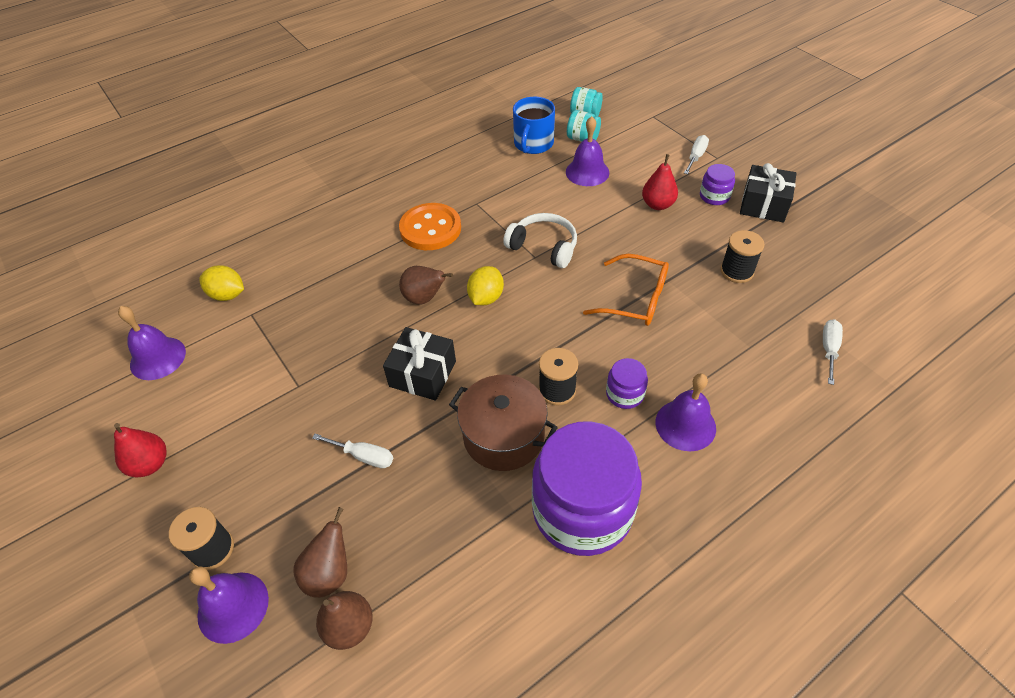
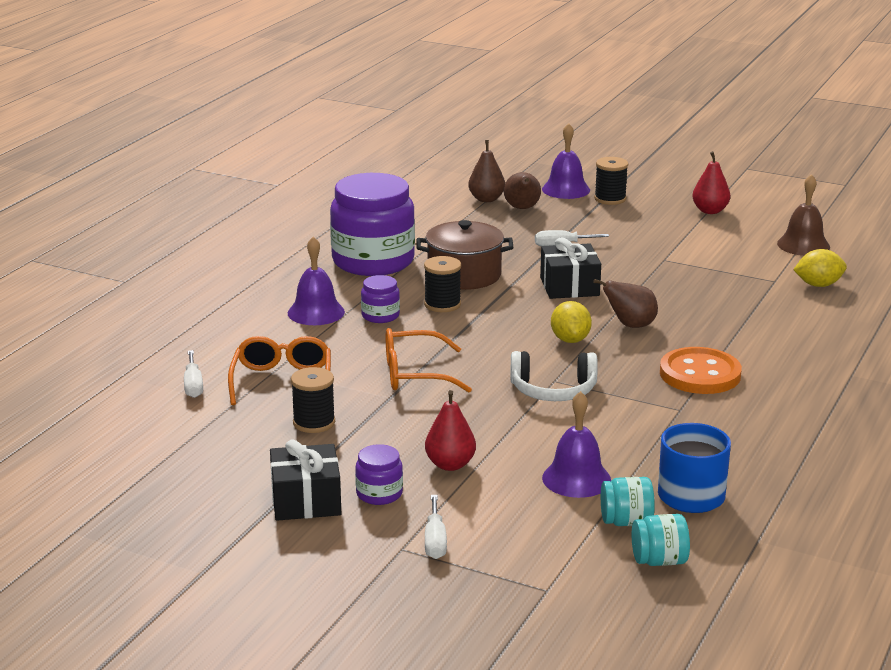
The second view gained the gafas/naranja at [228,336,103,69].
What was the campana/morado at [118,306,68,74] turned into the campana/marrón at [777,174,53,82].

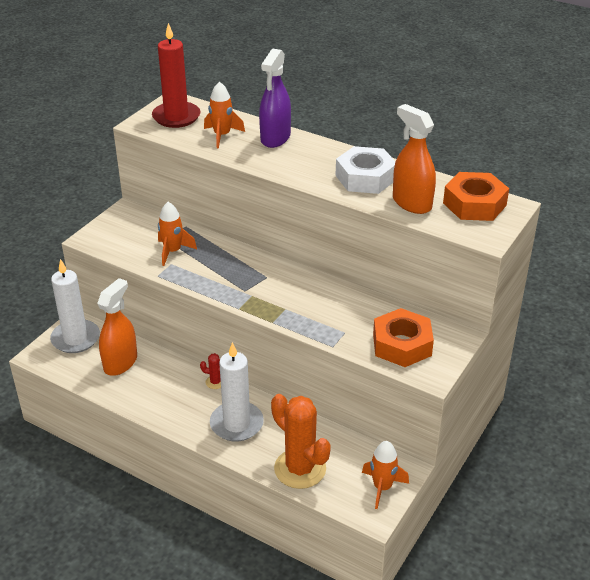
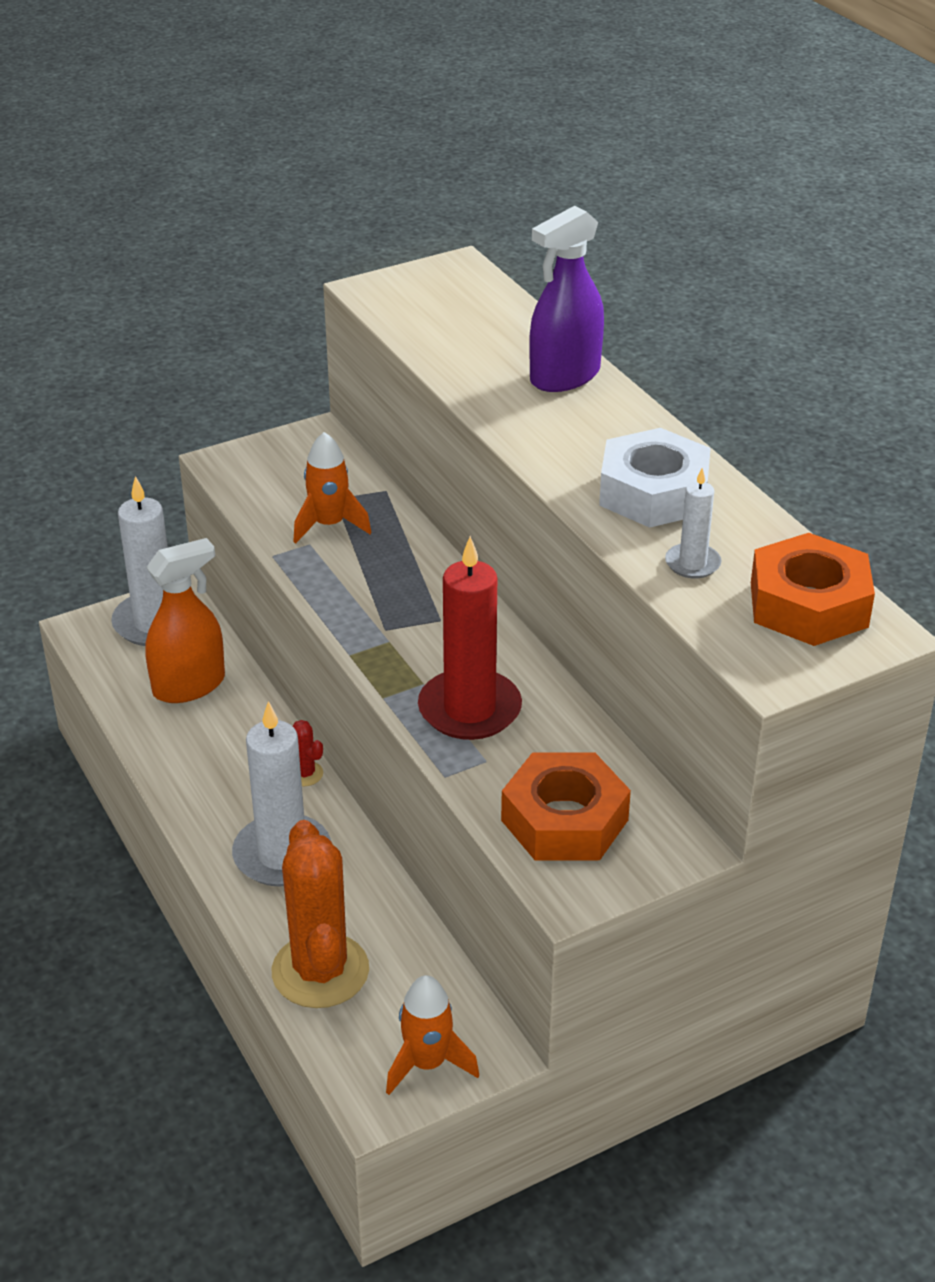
The vela/rojo ended up elsewhere, having gone from [152,23,48,105] to [418,536,104,204].
Where the pulverizador/naranja stood at [393,104,43,110], the vela/blanco came to stand at [665,468,57,110].
The second view lost the cohete/naranja at [204,81,41,67].

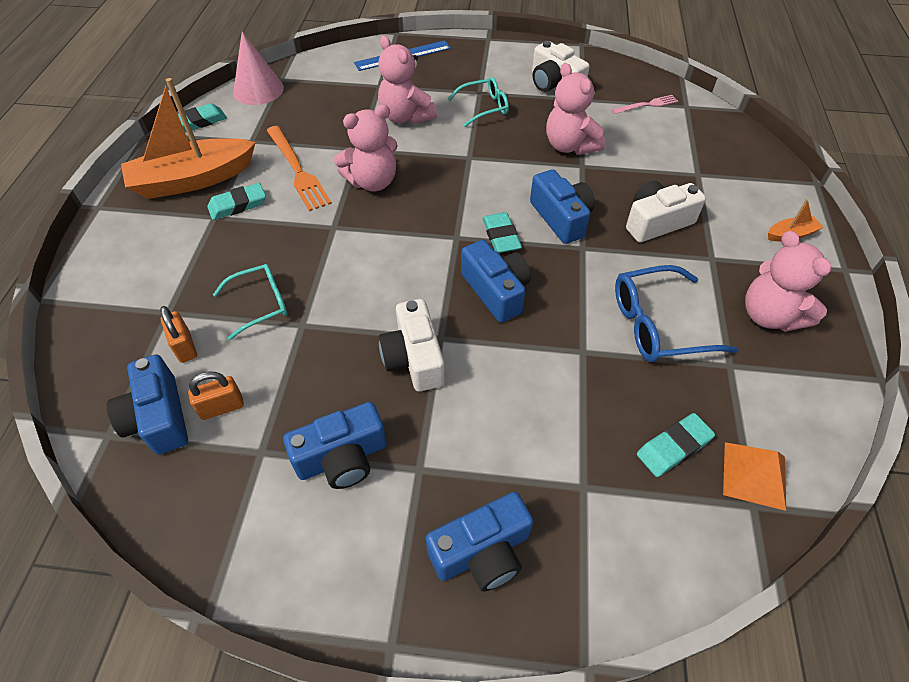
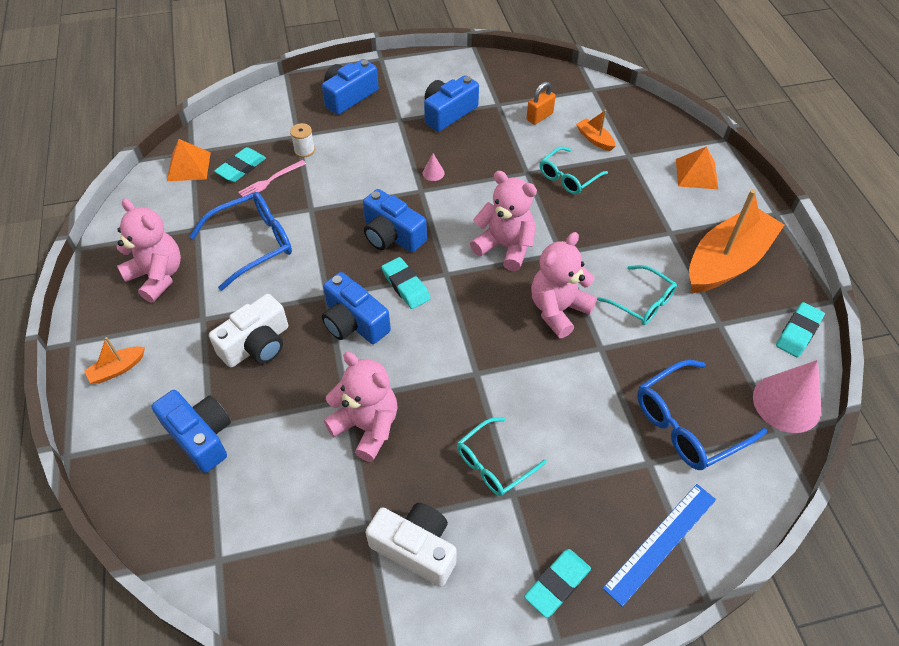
The cámara/azul ended up elsewhere, having gone from [107,354,81,101] to [151,390,80,83].
The tenedor/rosa ended up elsewhere, having gone from [612,95,66,19] to [238,160,68,37].
The second view gained the carrete/blanco at [290,123,25,34].
Where the cámara/blanco stood at [379,299,66,93], the cono/rosa came to stand at [422,154,23,27].
The osito/rosa ended up elsewhere, having gone from [378,36,59,88] to [470,171,67,100].
The goma de borrar/turquesa ended up elsewhere, having gone from [207,183,59,37] to [524,549,67,69].
Where the candado/naranja stood at [160,306,37,57], the barco/naranja came to stand at [576,110,39,41].
Where the tenedor/naranja stood at [266,126,66,85], the gafas/turquesa came to stand at [597,265,80,60].
The second view gained the gafas/azul at [637,360,130,110].
The second view gained the pirámide/naranja at [676,146,42,43].

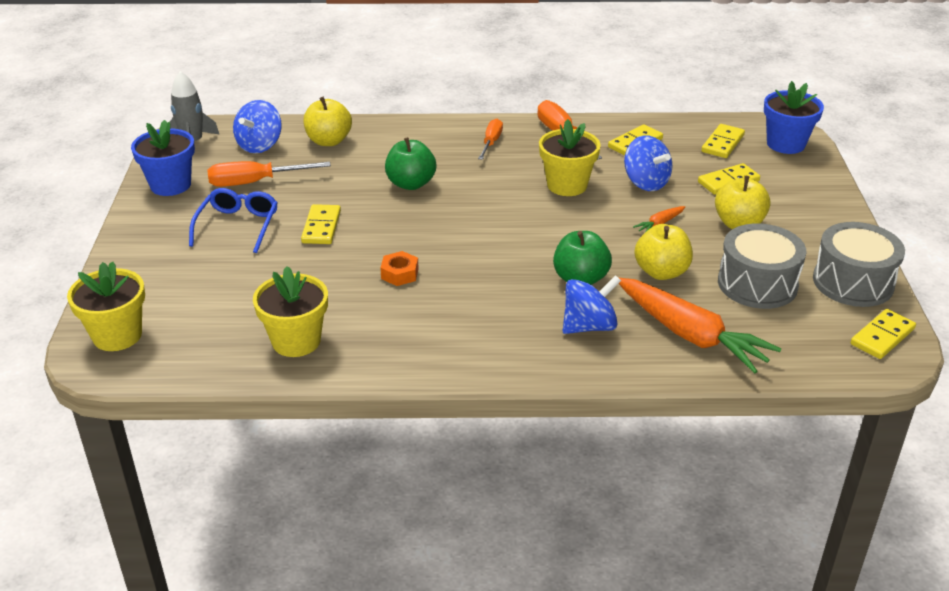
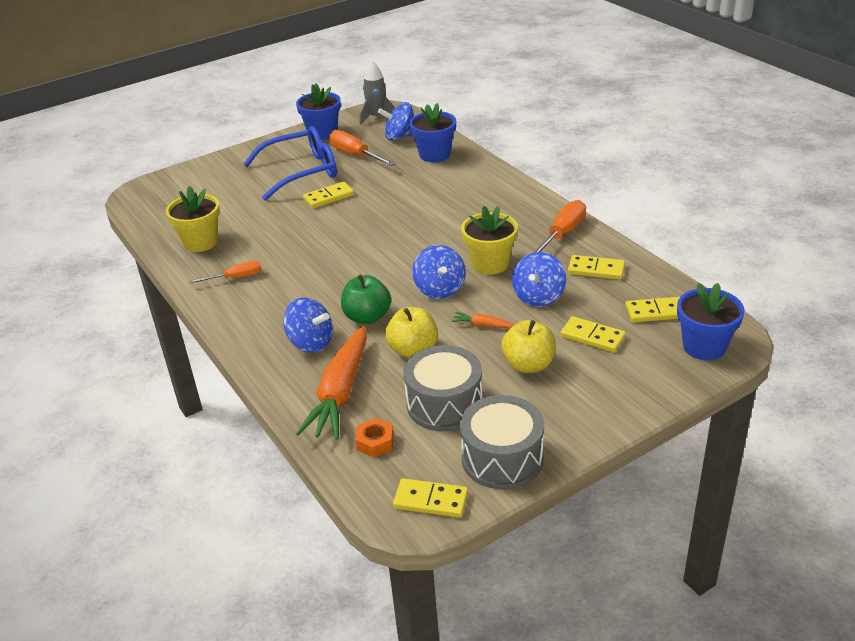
The destornillador/naranja ended up elsewhere, having gone from [478,119,25,41] to [189,261,72,23].
The size of the gafas/azul at [189,188,89,65] changed by a factor of 1.54.
The tuerca/naranja ended up elsewhere, having gone from [380,251,39,35] to [355,418,39,39].
Where the manzana/amarillo stood at [303,97,49,49], the maceta/azul came to stand at [409,103,47,59].
The second view gained the peonza/azul at [412,245,54,54].
The second view lost the maceta/amarillo at [67,261,78,90].
The second view lost the manzana/verde at [385,137,51,53].

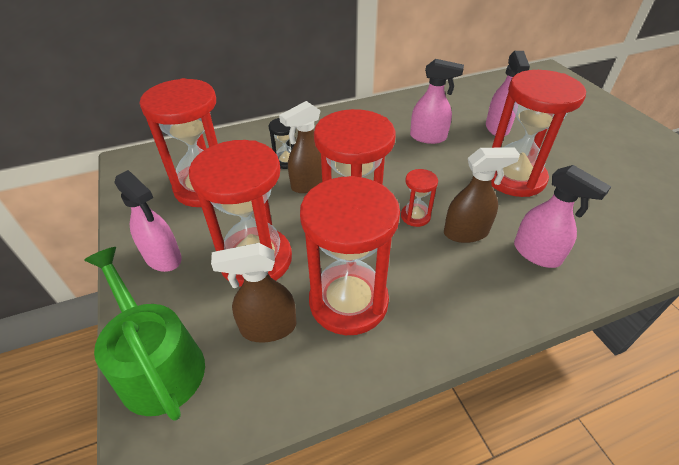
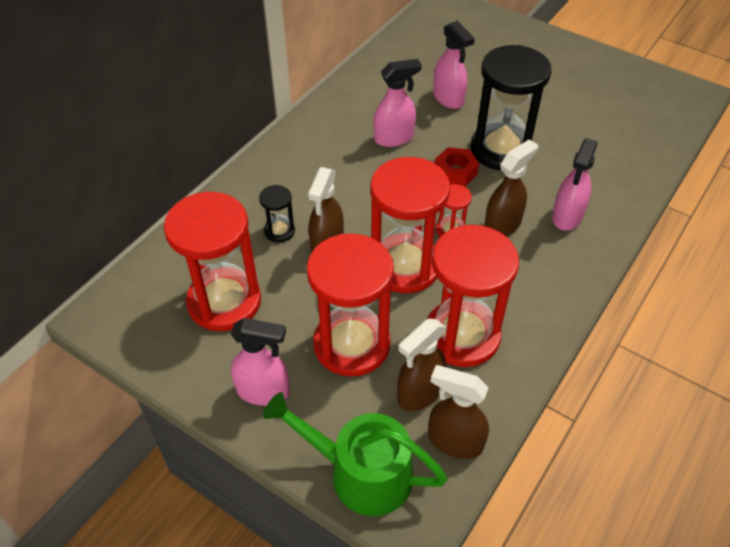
The second view gained the pulverizador/marrón at [428,365,61,94].
The second view gained the tuerca/rojo at [435,147,44,40].
What was the reloj de arena/rojo at [491,70,95,127] turned into the reloj de arena/negro at [471,45,81,125].
The pulverizador/rosa at [514,165,97,103] ended up facing another way, 105 degrees clockwise from before.

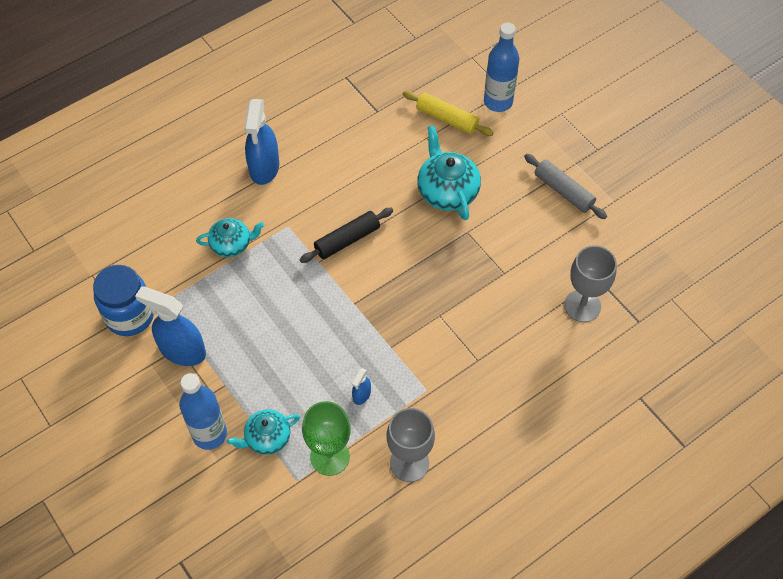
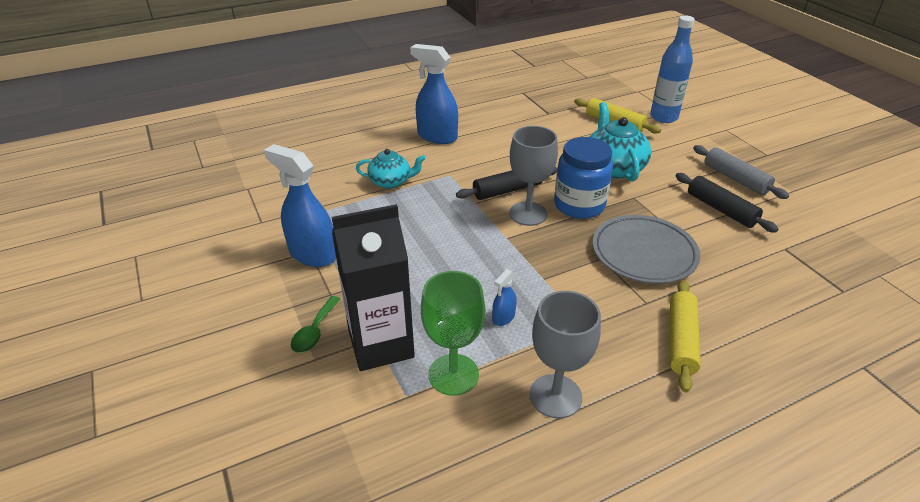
Where the botella/azul stood at [179,373,48,77], the cuchara/verde came to stand at [291,296,49,57].
Where the tetera/turquesa stood at [227,409,73,46], the cartón de leche/negro came to stand at [332,204,83,167].
The pulverizador/azul at [245,99,34,86] ended up facing another way, 105 degrees clockwise from before.
The copa/gris ended up elsewhere, having gone from [564,245,53,77] to [509,126,49,100].
The tarro/azul ended up elsewhere, having gone from [93,265,61,71] to [554,137,59,82].
The second view gained the plato/gris at [592,215,108,69].
The second view gained the rodillo/amarillo at [670,280,31,113].
The second view gained the rodillo/negro at [676,173,102,60].

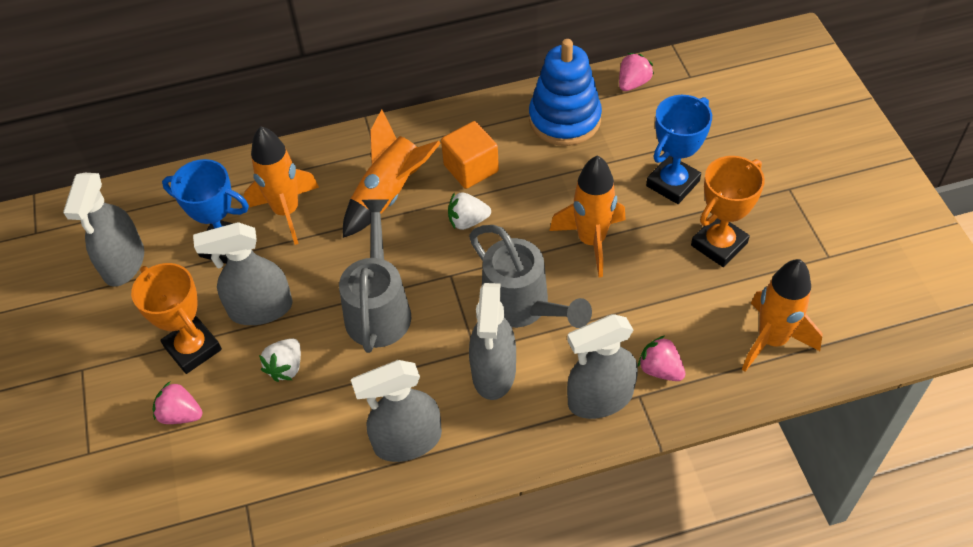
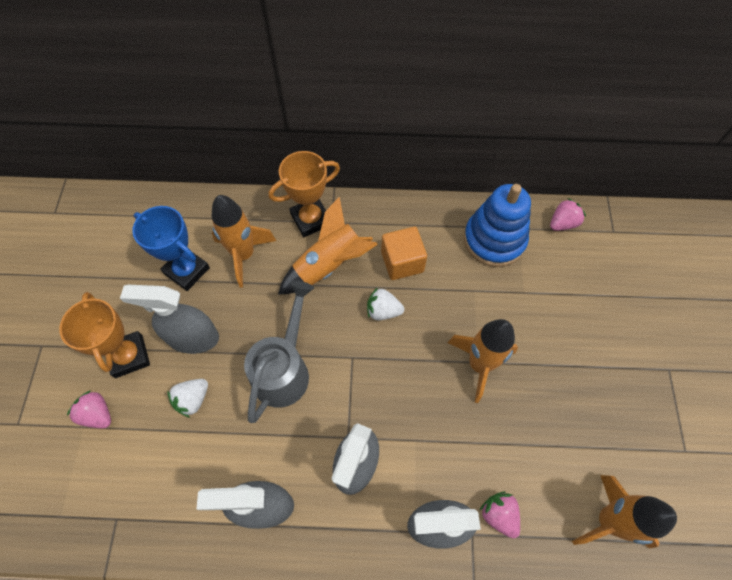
The trofeo/naranja ended up elsewhere, having gone from [691,156,74,111] to [269,151,71,86].
The second view lost the pulverizador/gris at [63,173,81,114].
The second view lost the regadera/gris at [469,225,123,103].
The second view lost the trofeo/azul at [646,95,66,109].

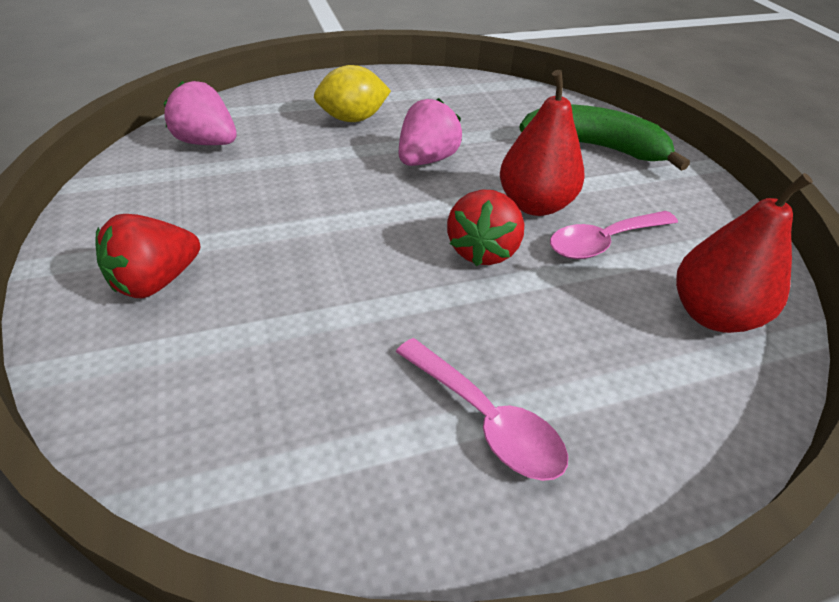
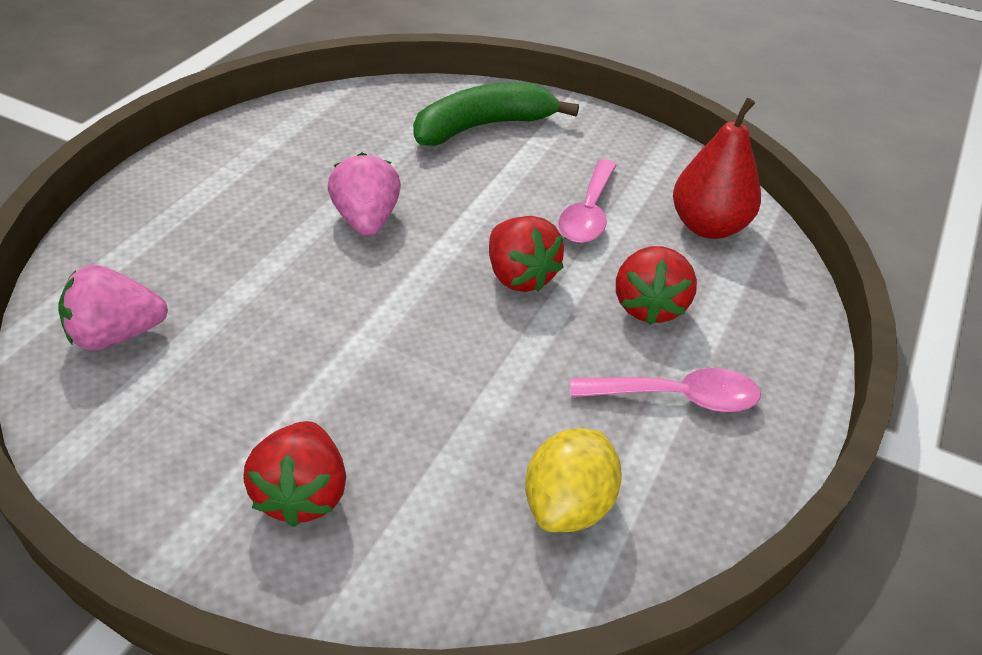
The limón/amarillo ended up elsewhere, having gone from [314,65,77,57] to [525,428,97,104].
The second view gained the fresa/rojo at [616,246,81,79].
The second view lost the pera/rojo at [500,70,85,146].

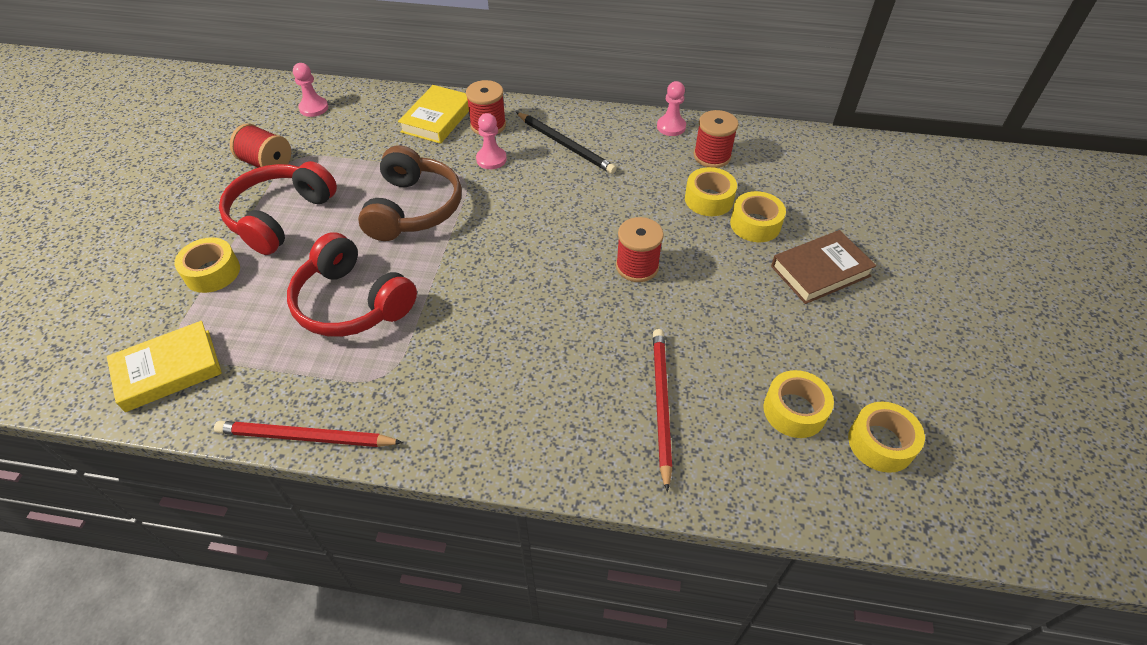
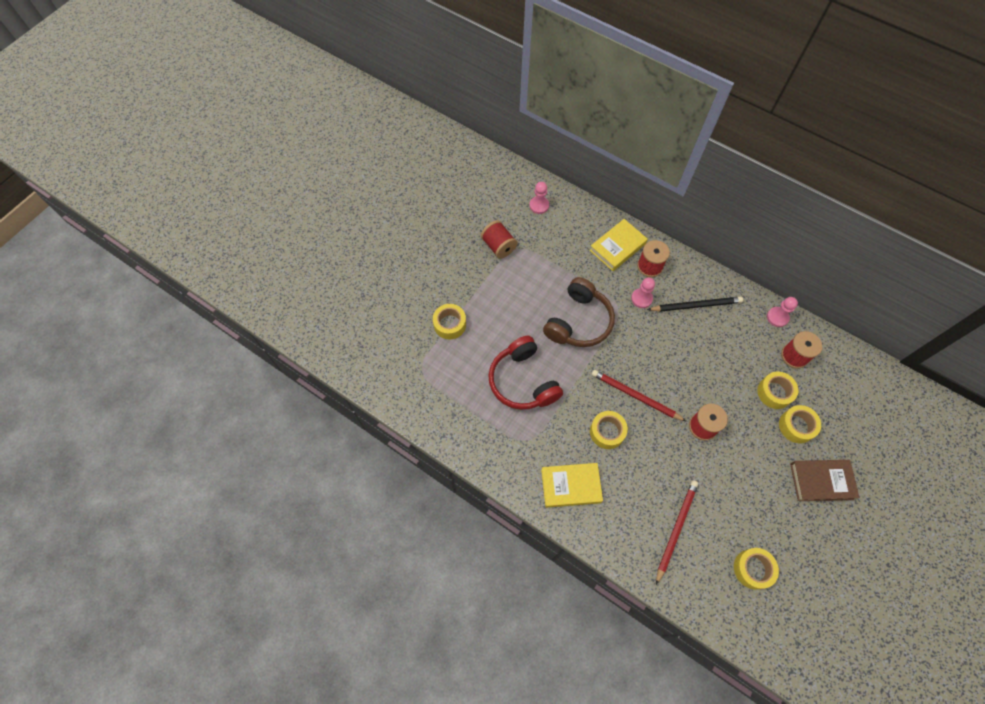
The libro/amarillo ended up elsewhere, having gone from [107,321,115,91] to [541,463,62,45].
The cinta adhesiva/amarillo ended up elsewhere, having gone from [848,402,77,71] to [590,411,38,38].
The lápiz/rojo ended up elsewhere, having gone from [214,421,189,26] to [592,370,95,52].
The lápiz/negro at [516,112,101,62] ended up facing another way, 75 degrees counterclockwise from before.
The second view lost the auriculares/rojo at [219,161,118,94].

